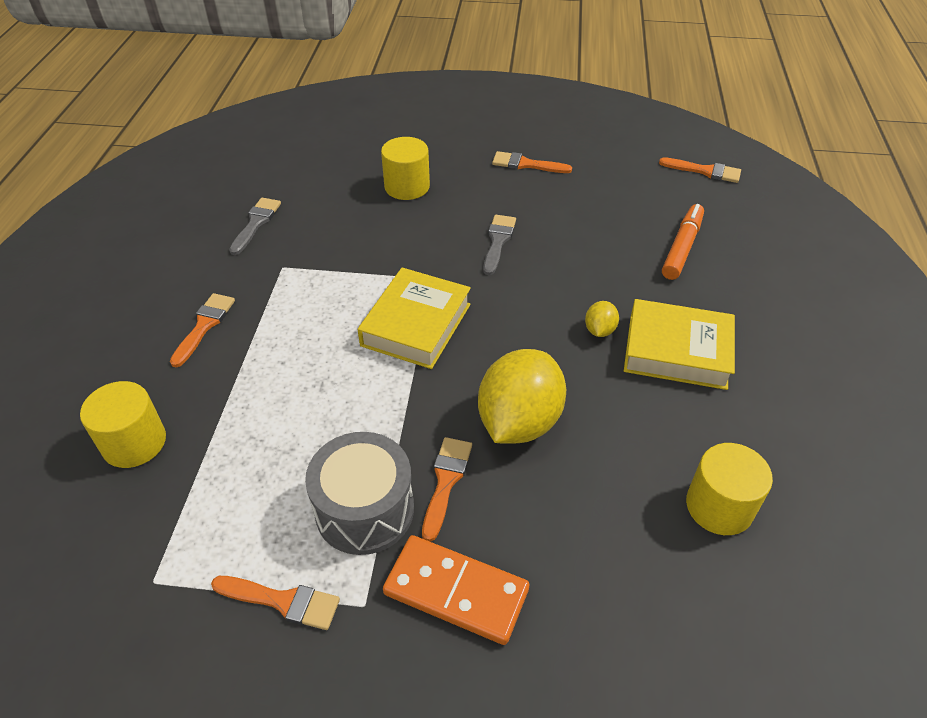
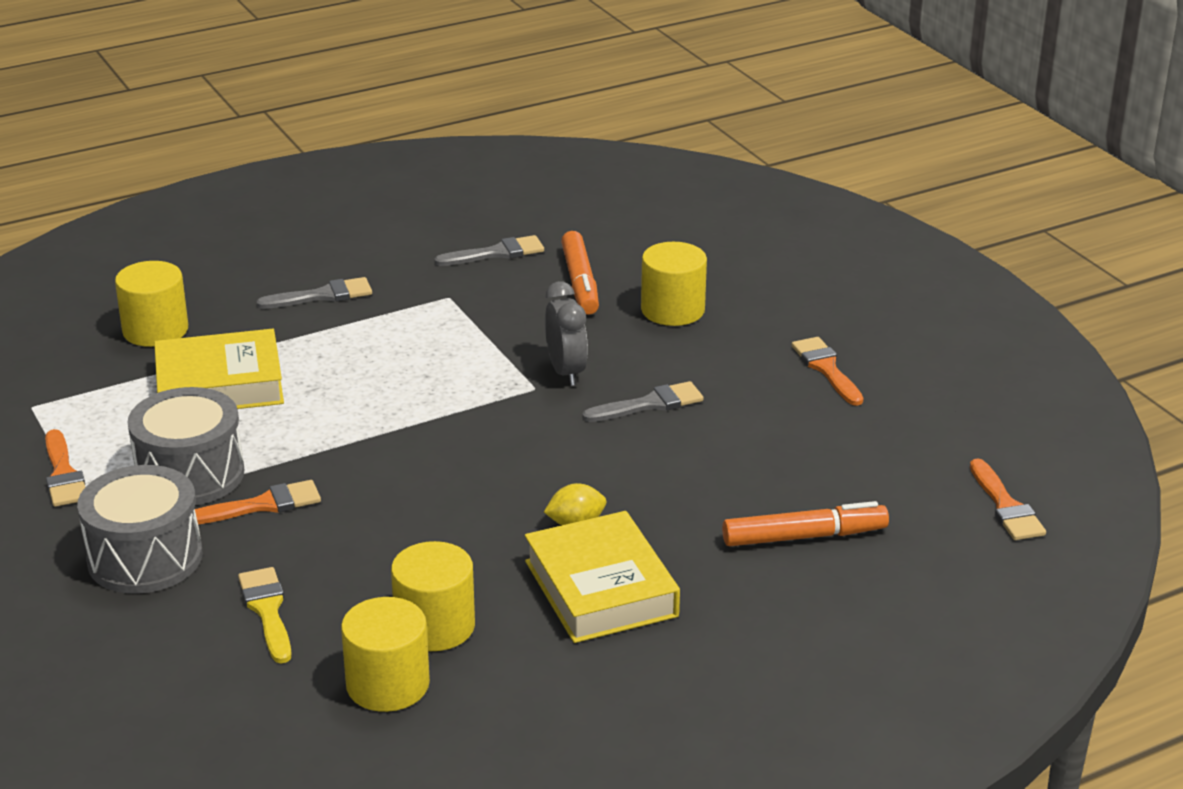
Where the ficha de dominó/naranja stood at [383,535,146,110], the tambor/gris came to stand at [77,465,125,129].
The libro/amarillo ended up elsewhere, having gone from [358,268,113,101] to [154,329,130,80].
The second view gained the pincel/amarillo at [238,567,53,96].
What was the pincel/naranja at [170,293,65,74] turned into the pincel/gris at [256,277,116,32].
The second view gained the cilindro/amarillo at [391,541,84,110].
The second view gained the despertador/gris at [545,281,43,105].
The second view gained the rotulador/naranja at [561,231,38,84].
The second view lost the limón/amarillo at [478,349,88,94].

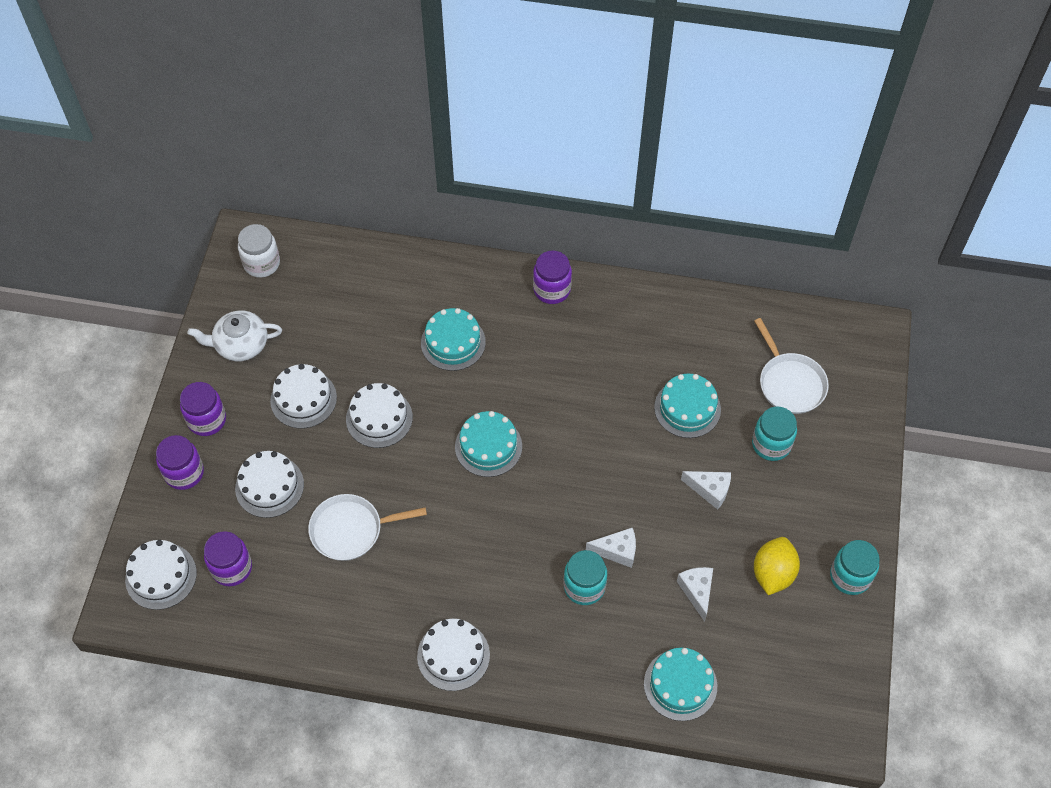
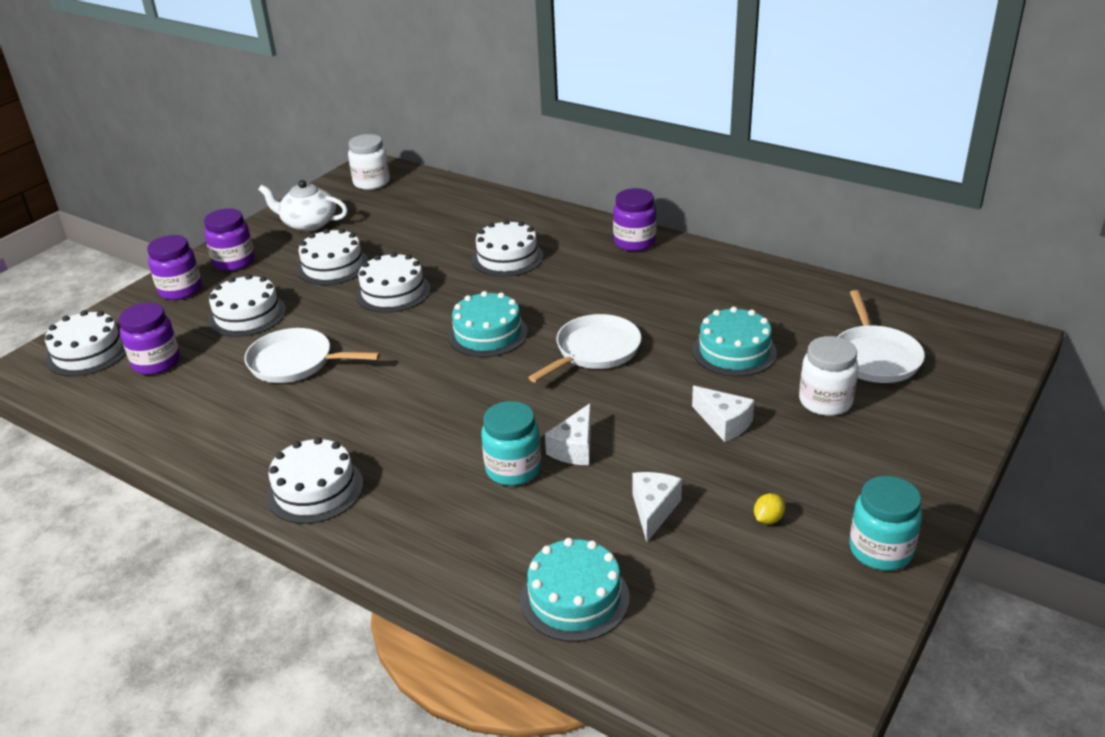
What was the tarta/turquesa at [421,308,65,63] turned into the tarta/blanco at [472,220,71,57].
The second view gained the sartén/blanco at [528,314,113,68].
The queso/blanco at [586,528,50,40] ended up facing another way, 90 degrees clockwise from before.
The size of the limón/amarillo at [754,537,46,58] changed by a factor of 0.45.
What was the tarro/turquesa at [752,406,45,55] turned into the tarro/blanco at [799,336,60,80].

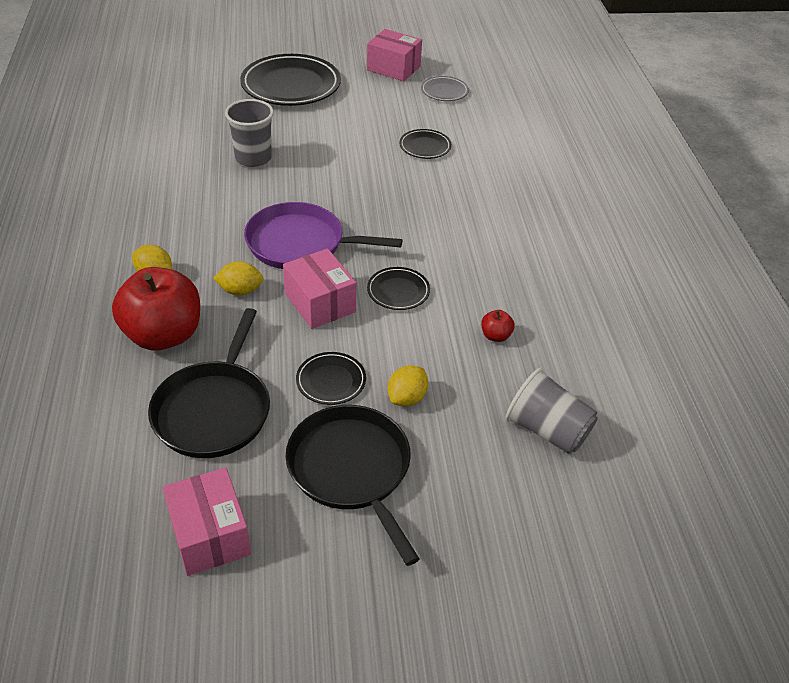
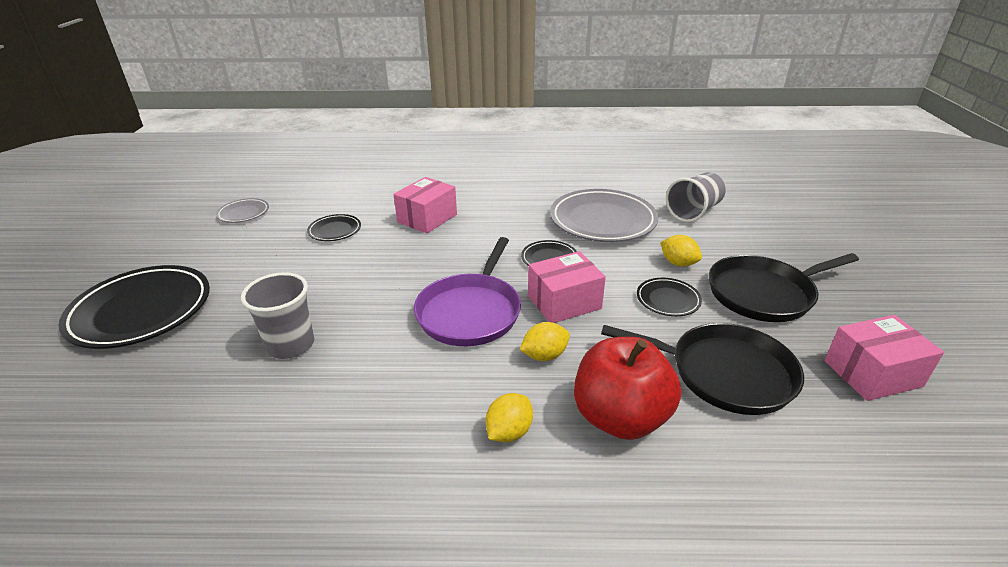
The caja/rosa ended up elsewhere, having gone from [367,29,55,52] to [393,177,64,57].
The limón/amarillo at [213,261,51,35] ended up facing another way, 60 degrees clockwise from before.
Where the manzana/rojo stood at [481,310,34,32], the plato/gris came to stand at [550,189,108,53].

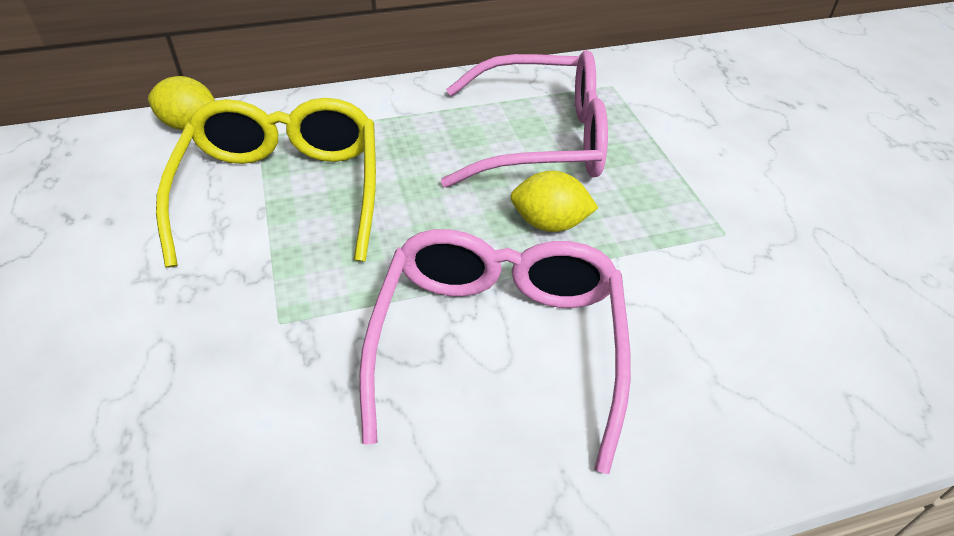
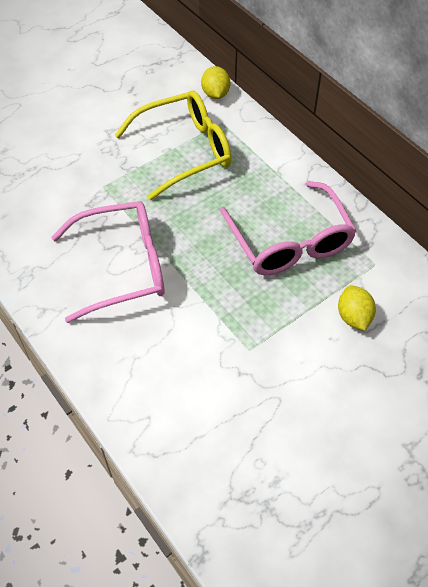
The limón/amarillo ended up elsewhere, having gone from [510,171,89,61] to [338,286,38,45].

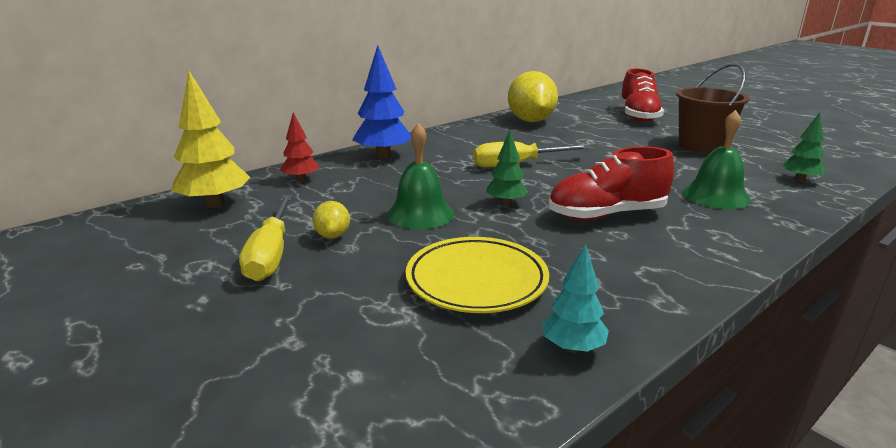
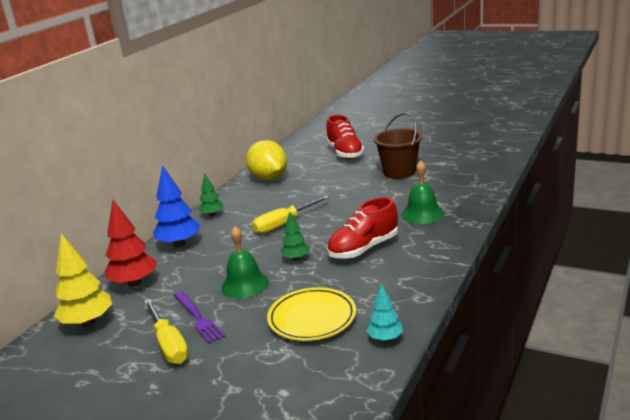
The size of the árbol/rojo at [280,112,39,69] changed by a factor of 1.73.
Where the limón/amarillo stood at [313,201,37,38], the tenedor/morado came to stand at [174,291,51,53].
The árbol/verde ended up elsewhere, having gone from [782,112,44,70] to [199,173,25,43].

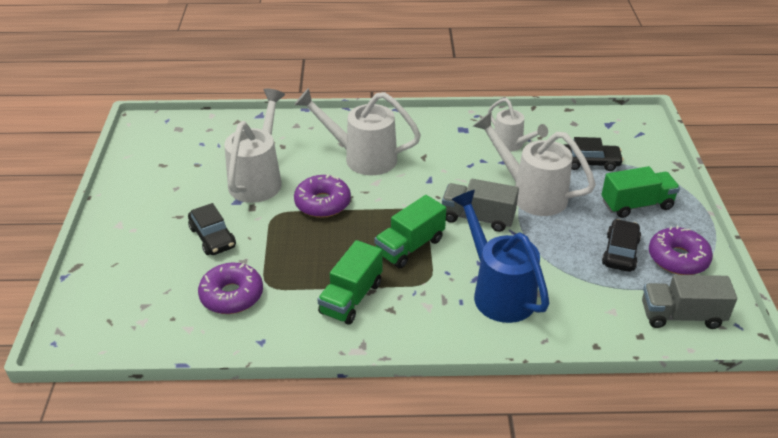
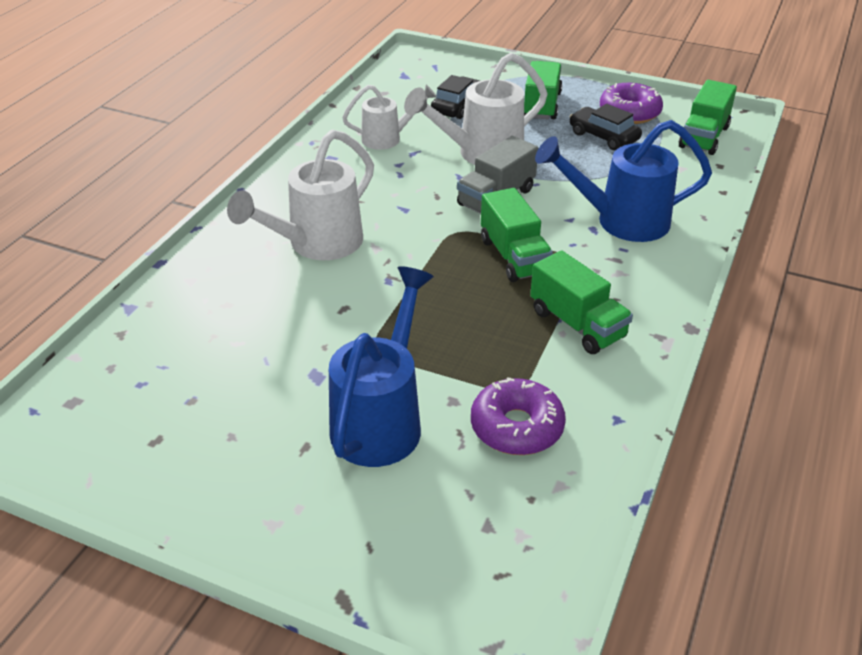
Where the coche/negro stood at [188,203,48,52], the regadera/azul came to stand at [329,266,105,201].
What was the camión/gris at [642,275,95,54] turned into the camión/verde at [679,80,58,75].
The second view lost the regadera/blanco at [224,89,61,114].
The second view lost the rosquilla/morado at [294,174,57,44].

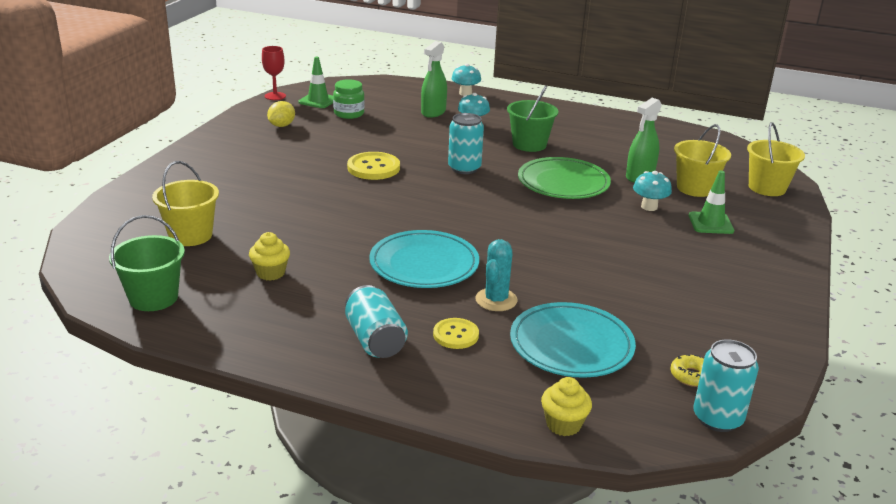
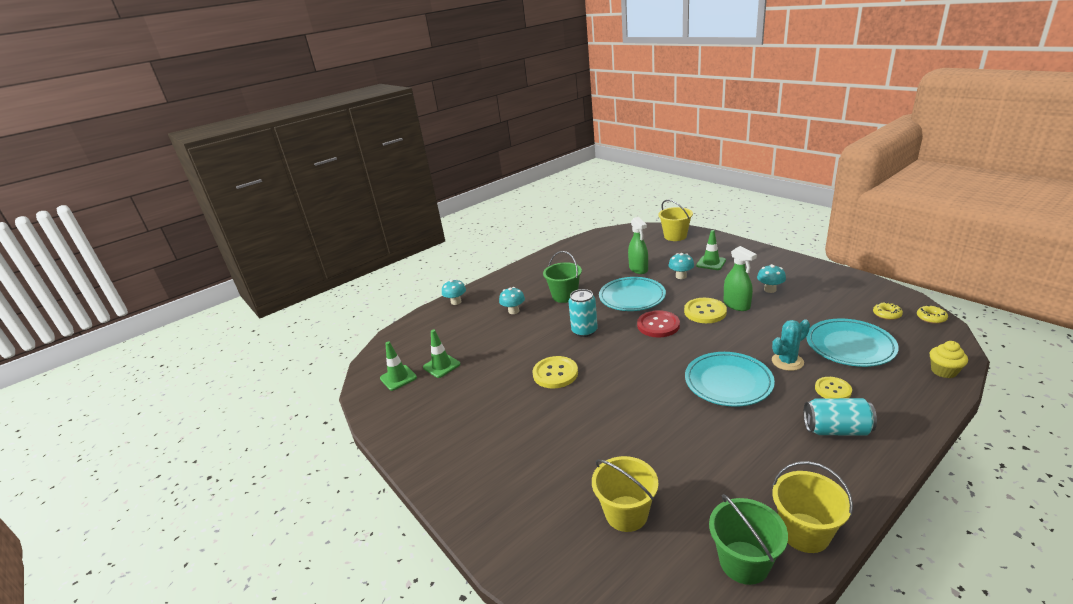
Where the tarro/verde stood at [333,79,32,40], the cono de tráfico/verde came to stand at [423,330,37,48].
What was the plato/verde at [518,157,93,42] turned into the plato/turquesa at [599,277,67,34].
The second view gained the botón/rojo at [637,310,43,28].
The second view gained the botón/amarillo at [684,298,43,25].
The pulverizador/verde ended up elsewhere, having gone from [421,41,26,77] to [724,246,33,65].
The second view gained the seta/turquesa at [757,264,29,29].
The cactus/turquesa at [475,239,43,72] ended up facing another way, 75 degrees counterclockwise from before.
The balde/amarillo ended up elsewhere, having gone from [674,124,57,73] to [772,461,81,92].
Where the lata/turquesa stood at [693,339,66,93], the rosquilla/amarillo came to stand at [917,305,31,19].
The second view lost the magdalena/amarillo at [249,232,41,49].
The second view lost the copa/rojo at [262,46,24,54].
The second view lost the limón/amarillo at [267,101,28,26].

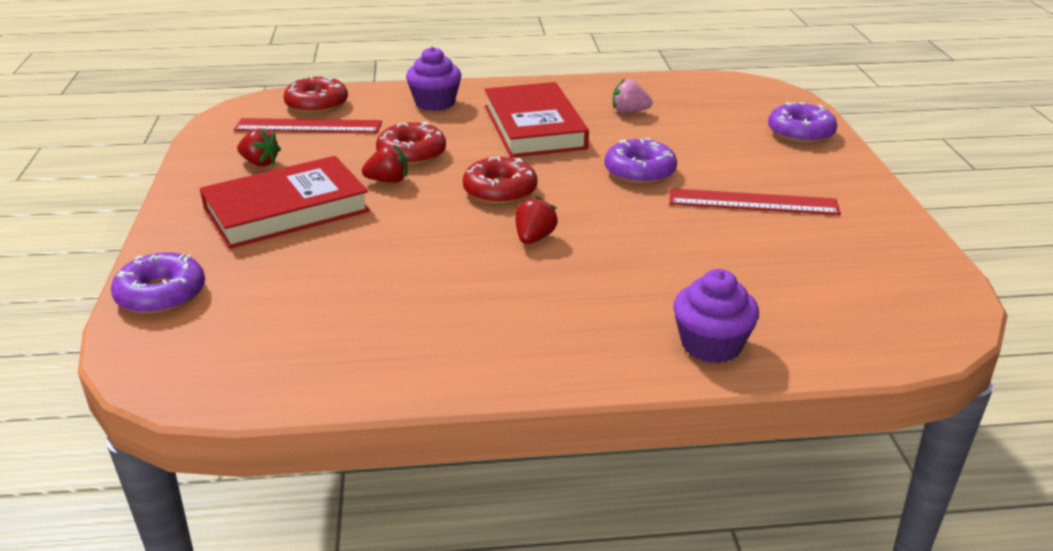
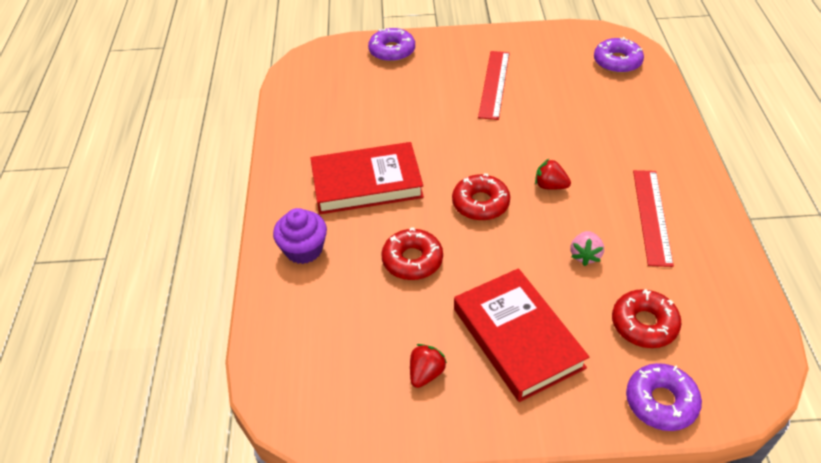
The fresa/rosa ended up elsewhere, having gone from [613,79,39,34] to [570,231,34,35].
The rosquilla/morado ended up elsewhere, having gone from [605,137,72,47] to [594,37,50,36].
The rosquilla/rojo ended up elsewhere, having gone from [283,77,65,37] to [612,289,69,59].
The regla/rojo ended up elsewhere, having gone from [234,118,148,15] to [633,170,41,97].
The second view lost the fresa/rojo at [362,144,46,39].
The second view lost the magdalena/morado at [673,269,86,94].

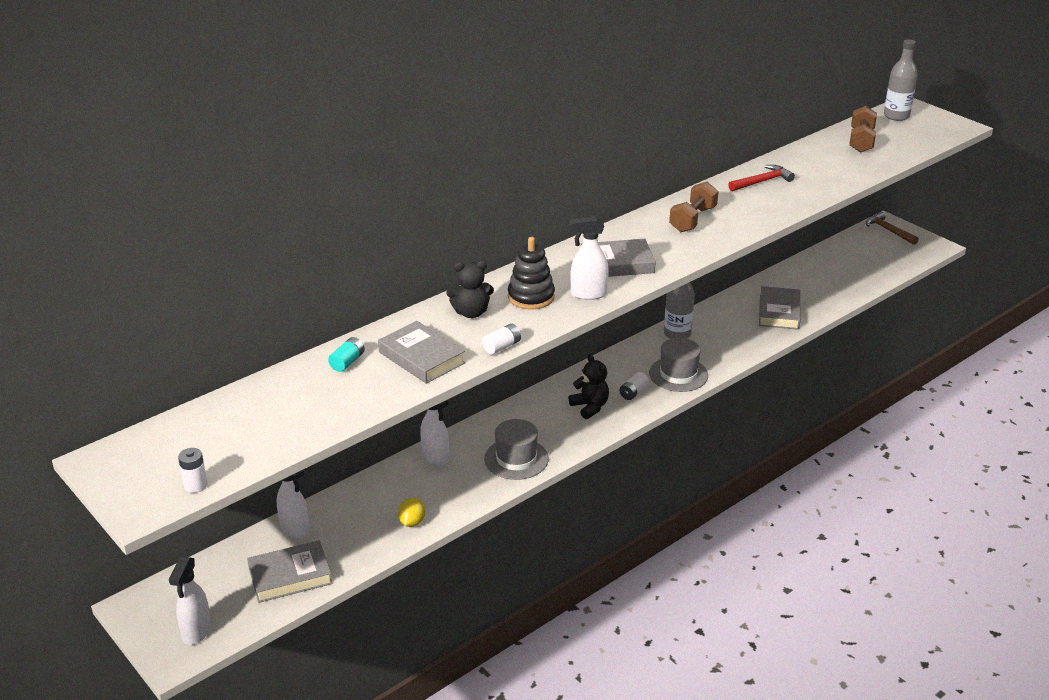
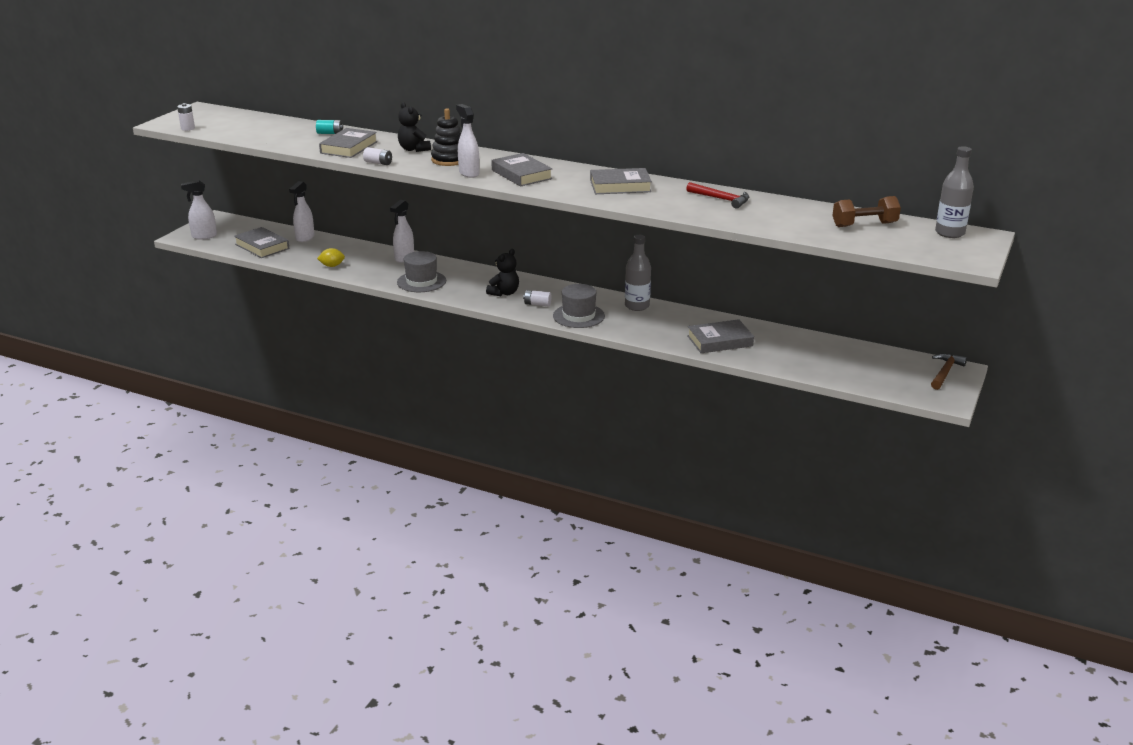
Where the mancuerna/marrón stood at [669,182,50,50], the libro/gris came to stand at [590,168,62,26].

